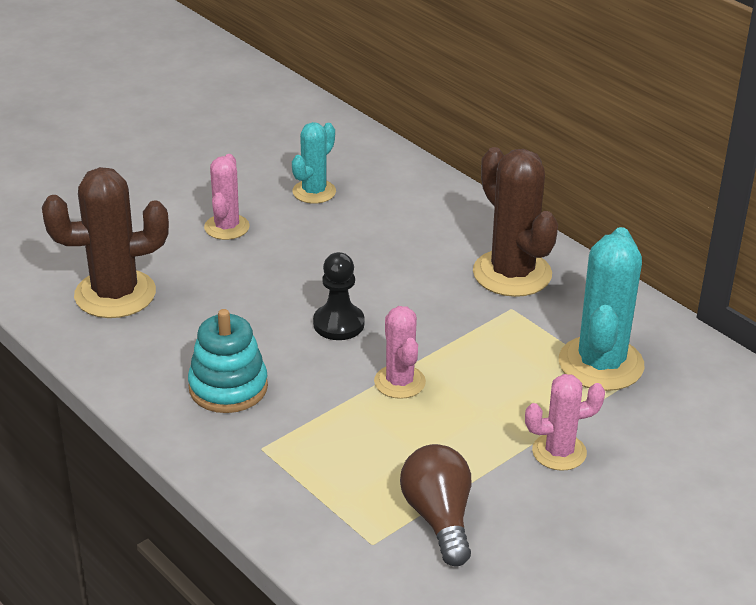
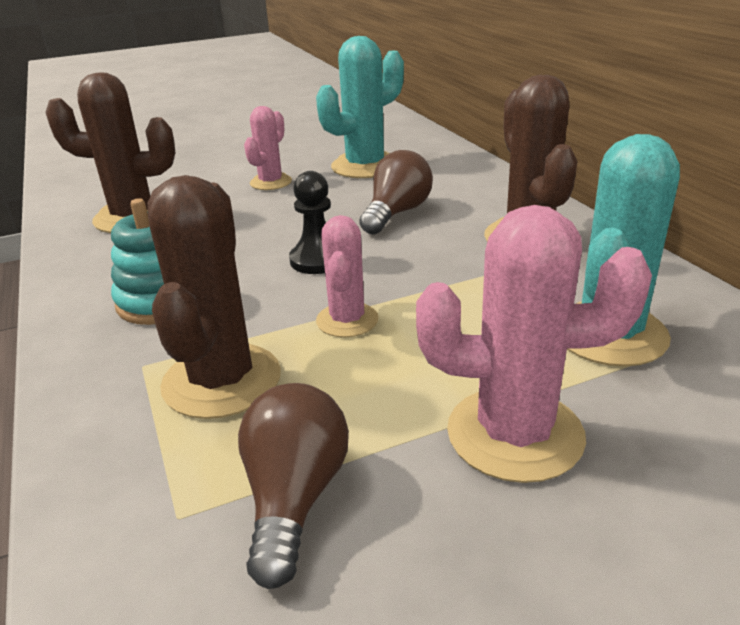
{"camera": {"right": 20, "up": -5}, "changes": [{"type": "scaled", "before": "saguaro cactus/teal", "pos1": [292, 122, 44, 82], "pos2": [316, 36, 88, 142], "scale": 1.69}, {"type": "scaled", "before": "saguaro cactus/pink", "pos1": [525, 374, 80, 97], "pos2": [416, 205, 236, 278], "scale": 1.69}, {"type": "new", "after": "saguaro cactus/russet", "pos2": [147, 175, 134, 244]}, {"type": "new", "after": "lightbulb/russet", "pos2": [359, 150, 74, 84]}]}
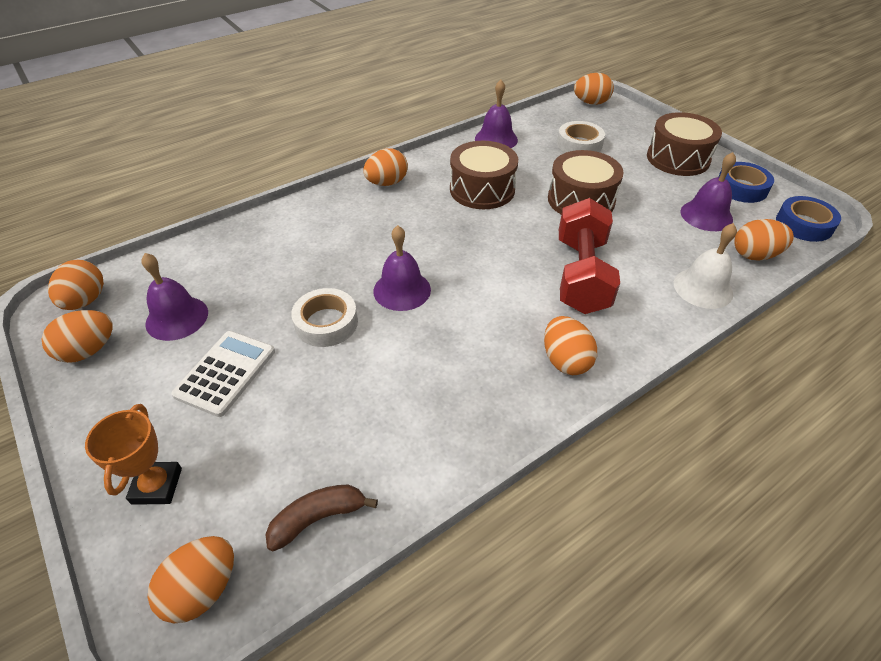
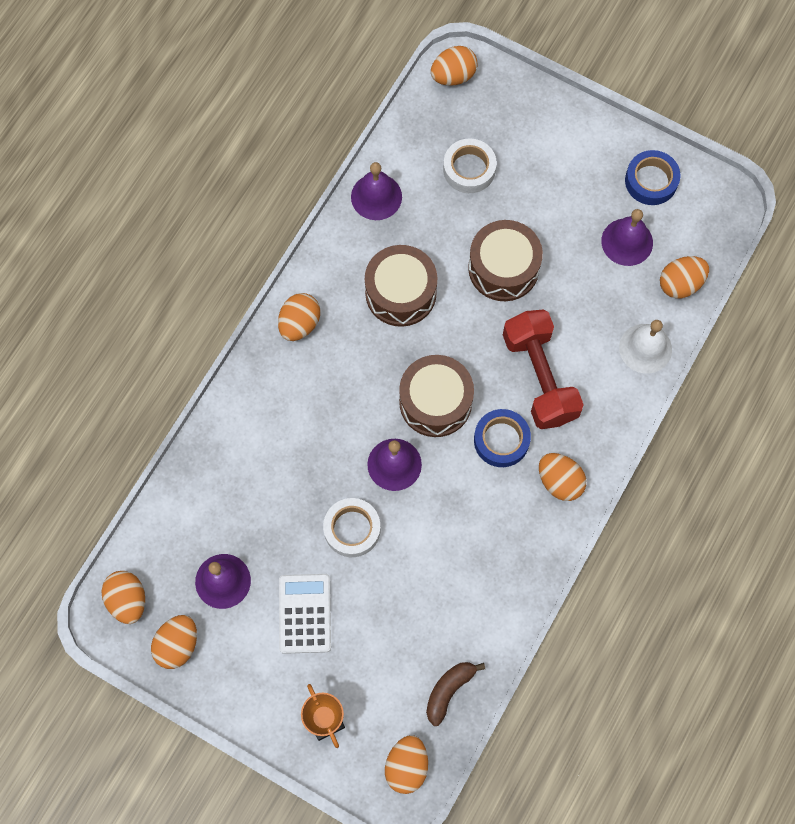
{"camera": {"right": -25, "up": 25}, "changes": [{"type": "shifted", "before": "toy drum/russet", "pos1": [647, 112, 75, 64], "pos2": [399, 355, 75, 82]}, {"type": "shifted", "before": "tape/cobalt", "pos1": [776, 196, 65, 46], "pos2": [474, 409, 57, 58]}]}
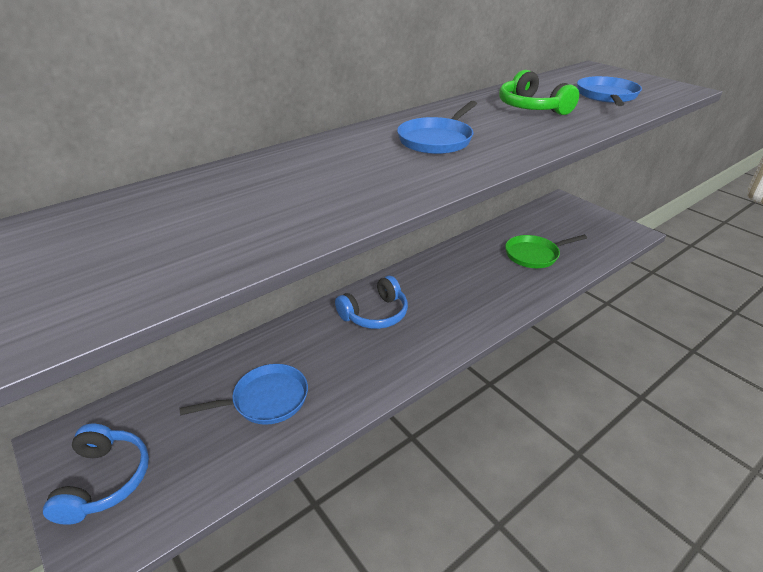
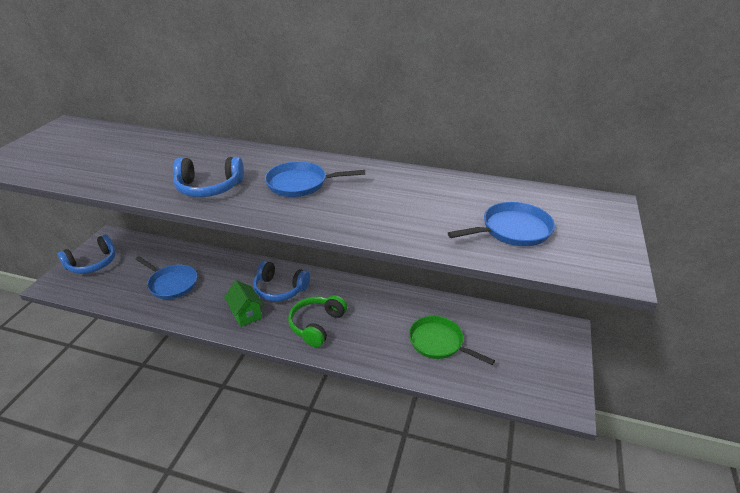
{"camera": {"right": 55, "up": 0}, "changes": [{"type": "shifted", "before": "over-ear headphones/emerald", "pos1": [499, 70, 80, 45], "pos2": [288, 295, 59, 52]}, {"type": "new", "after": "over-ear headphones/cobalt", "pos2": [173, 157, 71, 40]}, {"type": "new", "after": "cottage/emerald", "pos2": [224, 280, 40, 47]}]}
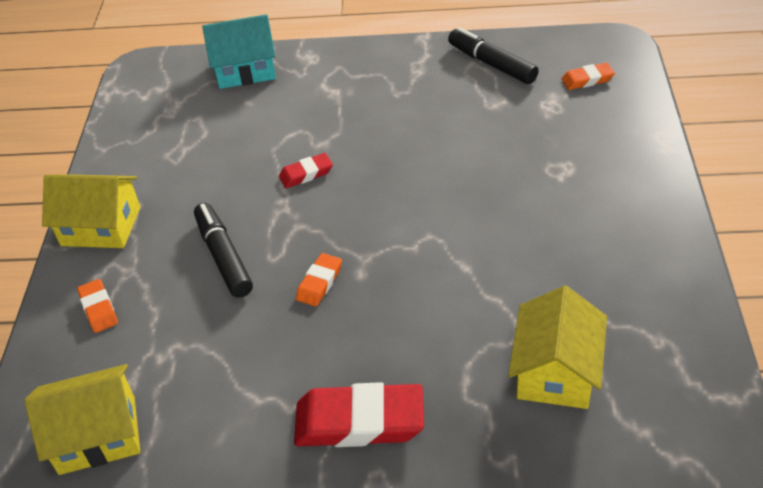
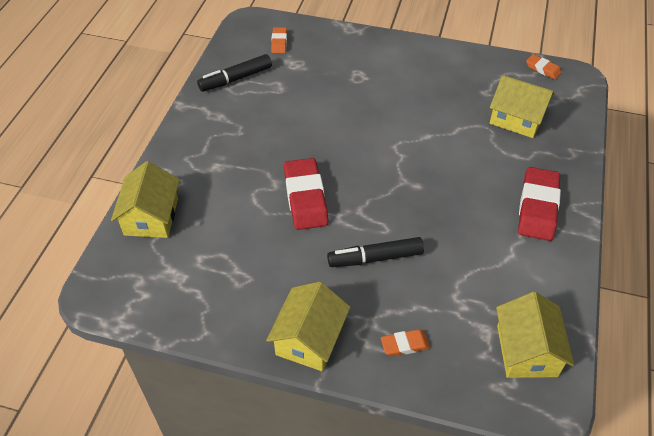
{"camera": {"right": -80, "up": 5}, "changes": [{"type": "repainted", "before": "cottage/teal", "after": "cottage/golden", "pos1": [202, 14, 74, 75], "pos2": [111, 161, 69, 77]}, {"type": "scaled", "before": "eraser/scarlet", "pos1": [279, 153, 54, 35], "pos2": [284, 158, 44, 72], "scale": 1.95}, {"type": "shifted", "before": "eraser/orange", "pos1": [296, 253, 46, 54], "pos2": [526, 54, 36, 26]}]}
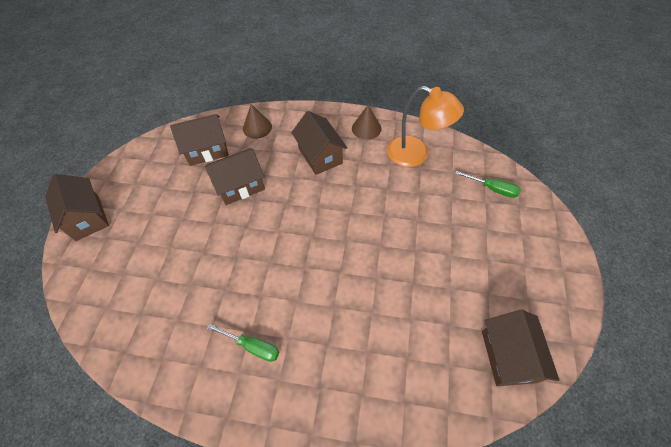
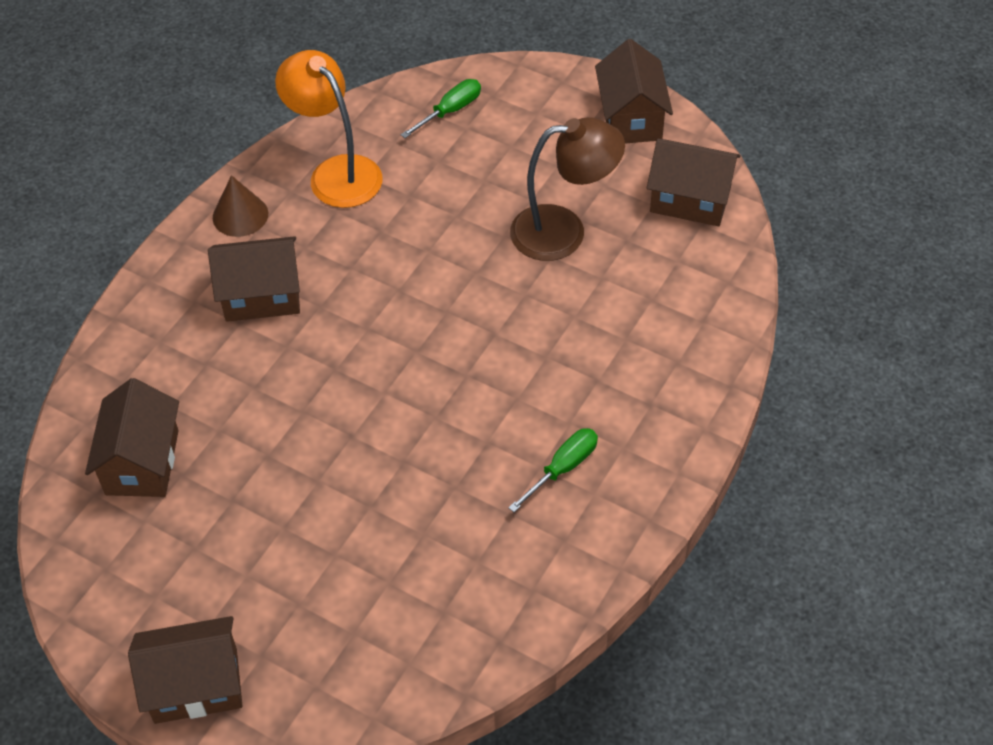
{"camera": {"right": -70, "up": -5}, "changes": [{"type": "shifted", "before": "cottage/russet", "pos1": [205, 148, 60, 57], "pos2": [595, 39, 78, 104]}, {"type": "gone", "before": "cone/russet", "pos1": [243, 104, 29, 35]}, {"type": "rotated", "before": "reading lamp/orange", "pos1": [387, 86, 77, 81], "pos2": [275, 50, 108, 158], "turn": -90}, {"type": "new", "after": "reading lamp/russet", "pos2": [510, 117, 115, 144]}]}
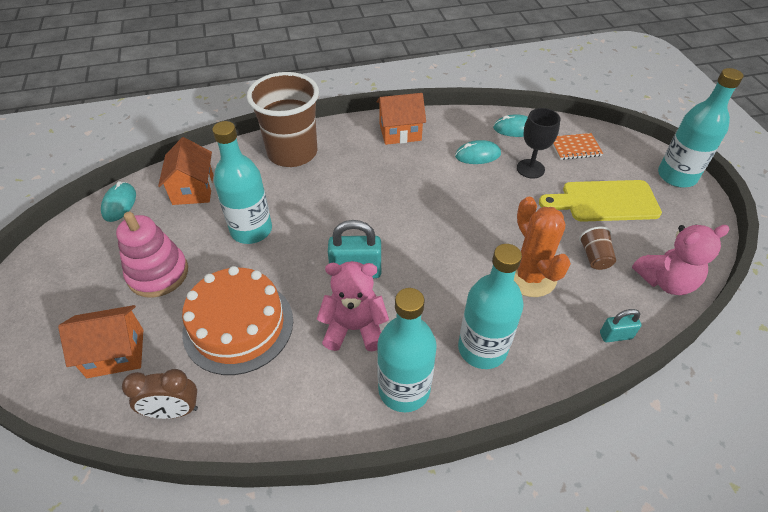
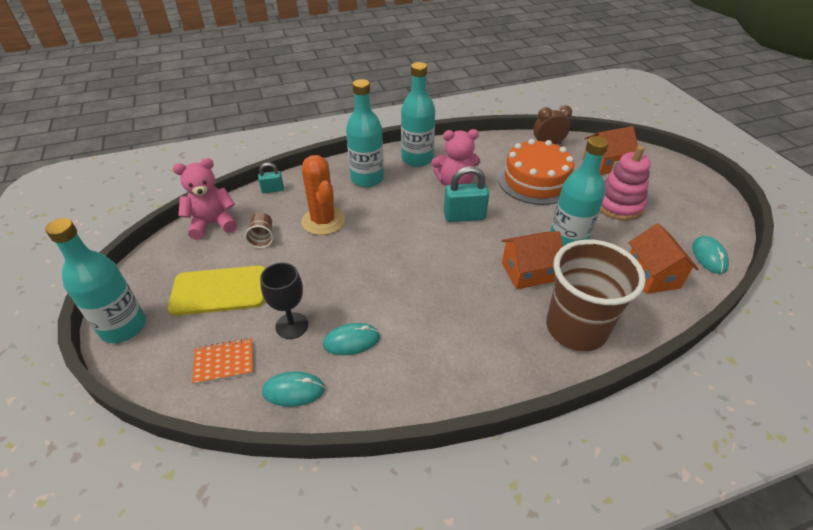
{"camera": {"right": 175, "up": -5}, "changes": [{"type": "shifted", "before": "cottage/orange", "pos1": [377, 93, 49, 52], "pos2": [501, 231, 62, 58]}]}
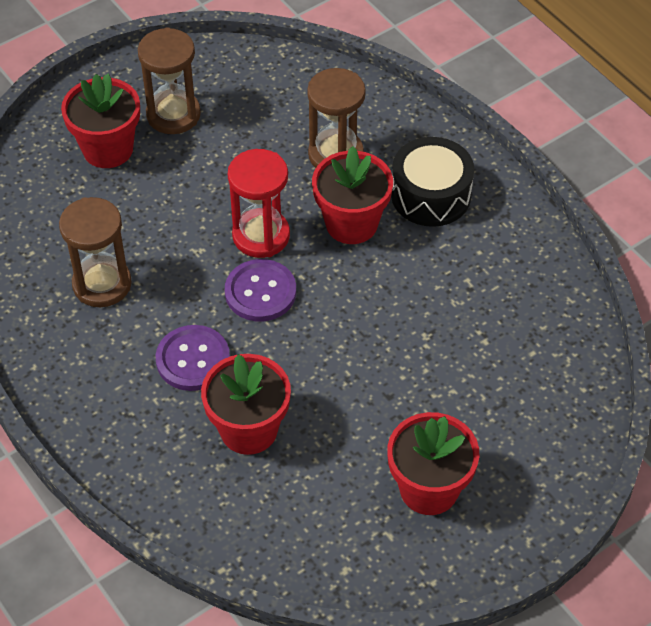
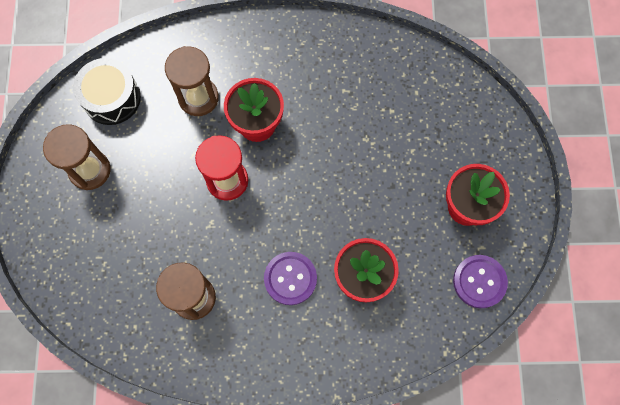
{"camera": {"right": -55, "up": 20}, "changes": [{"type": "gone", "before": "potted plant/scarlet", "pos1": [61, 74, 79, 94]}, {"type": "shifted", "before": "sewing button/royal purple", "pos1": [225, 259, 71, 62], "pos2": [453, 255, 55, 53]}, {"type": "shifted", "before": "toy drum/jet-black", "pos1": [391, 137, 83, 90], "pos2": [73, 58, 68, 67]}]}
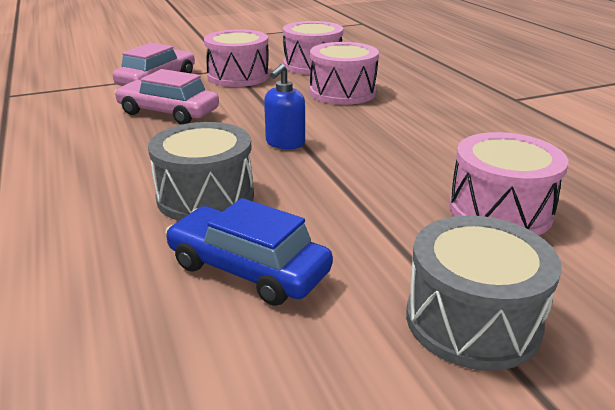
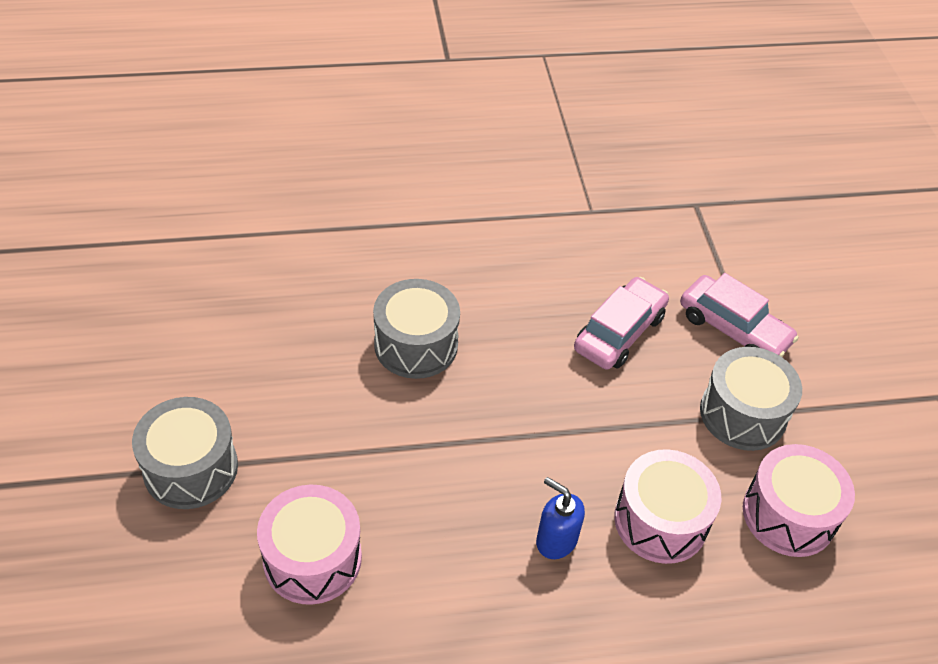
{"camera": {"right": 100, "up": 20}, "changes": [{"type": "gone", "before": "toy car/cobalt", "pos1": [165, 198, 168, 108]}, {"type": "repainted", "before": "toy drum/pink", "after": "toy drum/ash-grey", "pos1": [204, 29, 65, 58], "pos2": [700, 347, 102, 104]}, {"type": "shifted", "before": "soap pump/cobalt", "pos1": [264, 64, 41, 85], "pos2": [536, 477, 49, 82]}]}
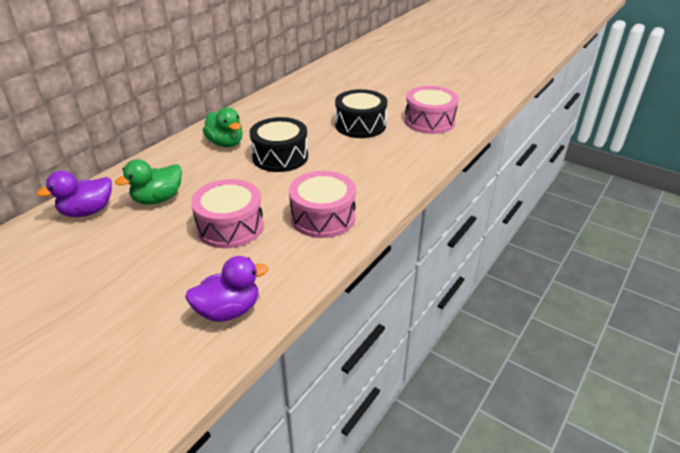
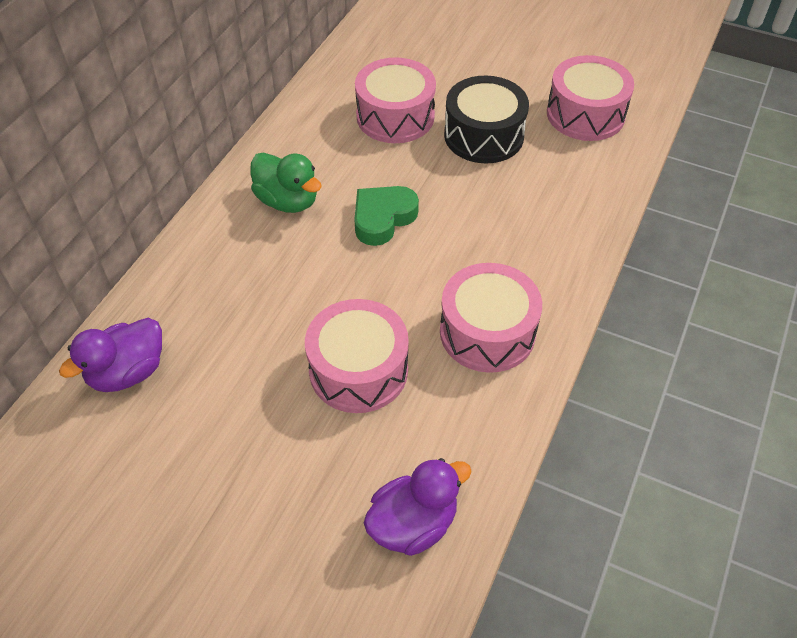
{"camera": {"right": -10, "up": 15}, "changes": [{"type": "gone", "before": "toy duck/emerald", "pos1": [115, 159, 67, 46]}, {"type": "swapped", "before": "toy drum/jet-black", "after": "heart/emerald", "pos1": [249, 117, 59, 55], "pos2": [354, 186, 65, 60]}, {"type": "new", "after": "toy drum/pink", "pos2": [355, 57, 81, 86]}]}
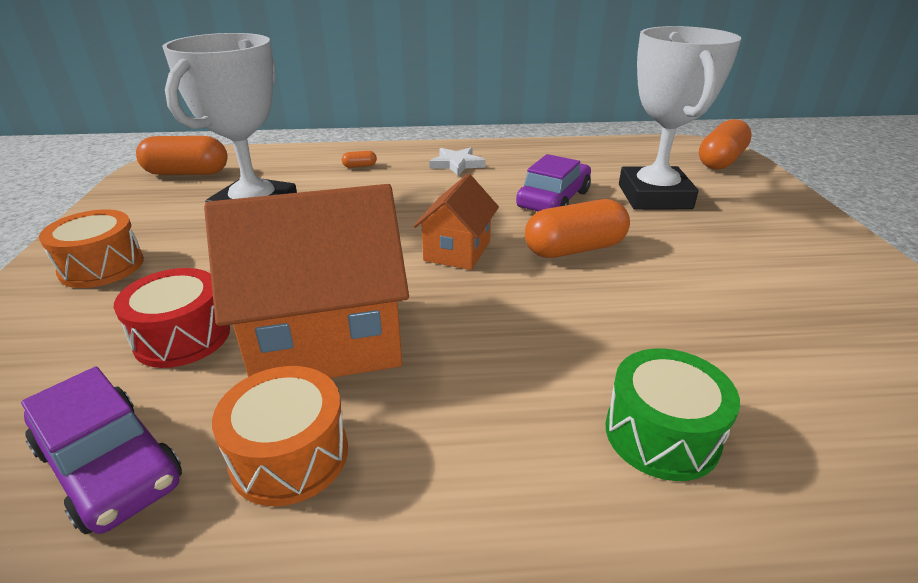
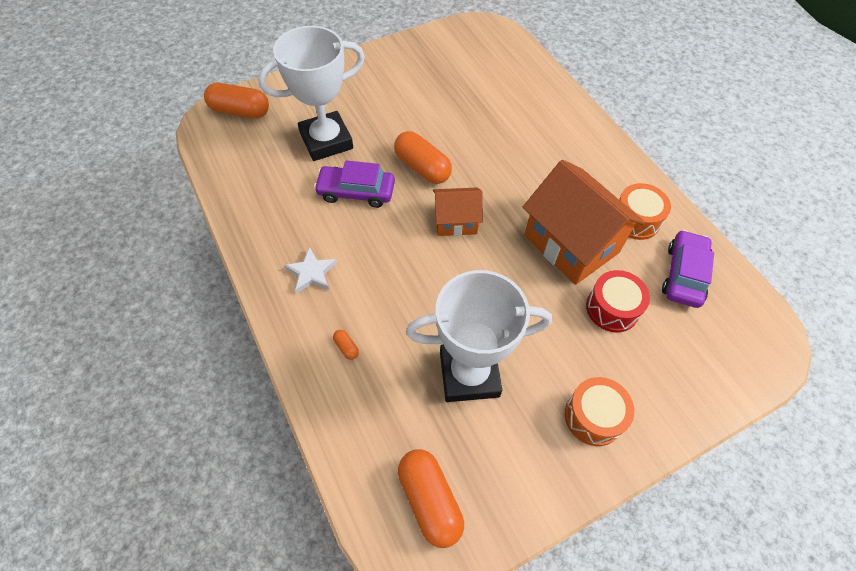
{"camera": {"right": -115, "up": 25}, "changes": [{"type": "gone", "before": "toy drum/emerald", "pos1": [605, 348, 135, 133]}]}
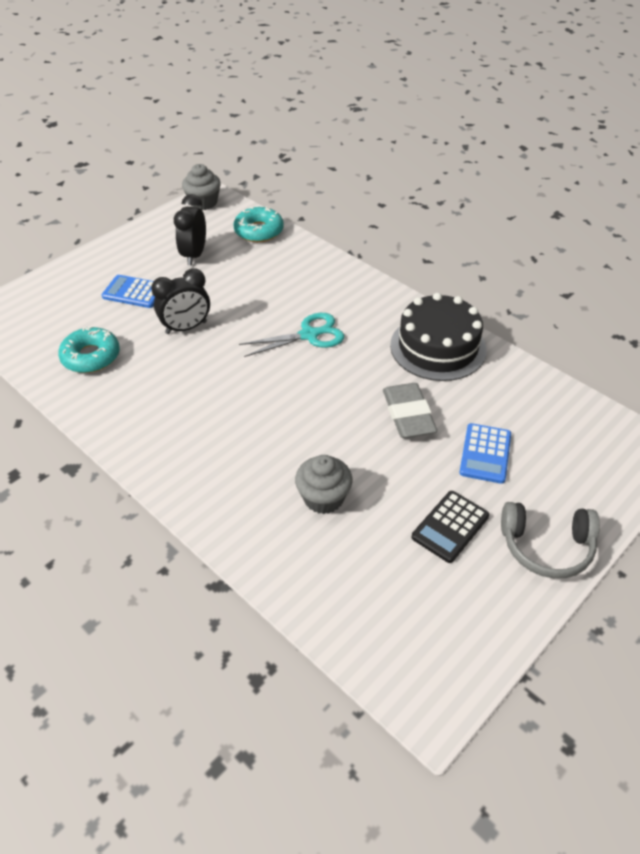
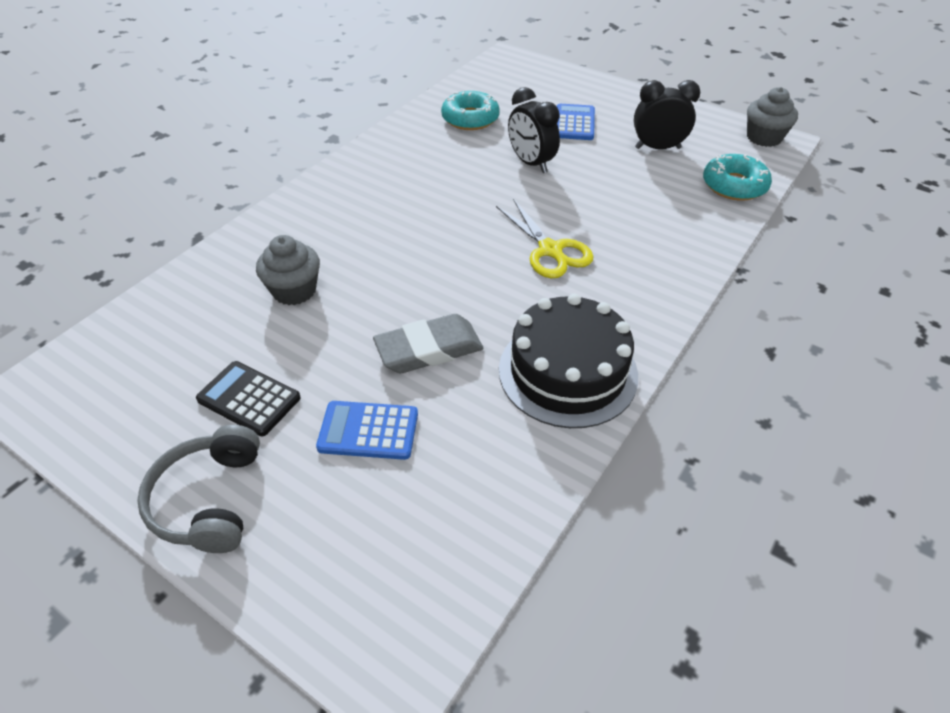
{"camera": {"right": 80, "up": 0}, "changes": [{"type": "repainted", "before": "shears/teal", "after": "shears/golden", "pos1": [239, 313, 105, 44], "pos2": [496, 199, 98, 79]}]}
